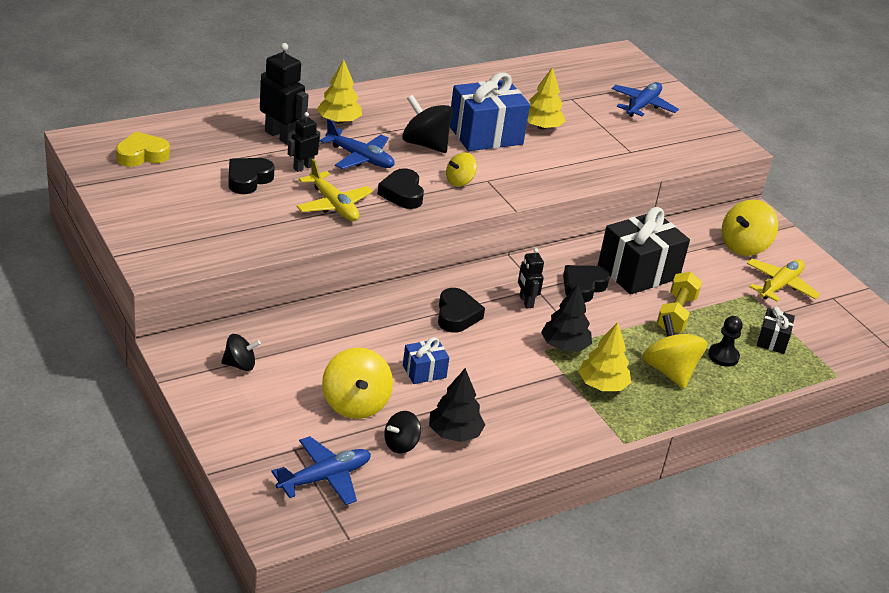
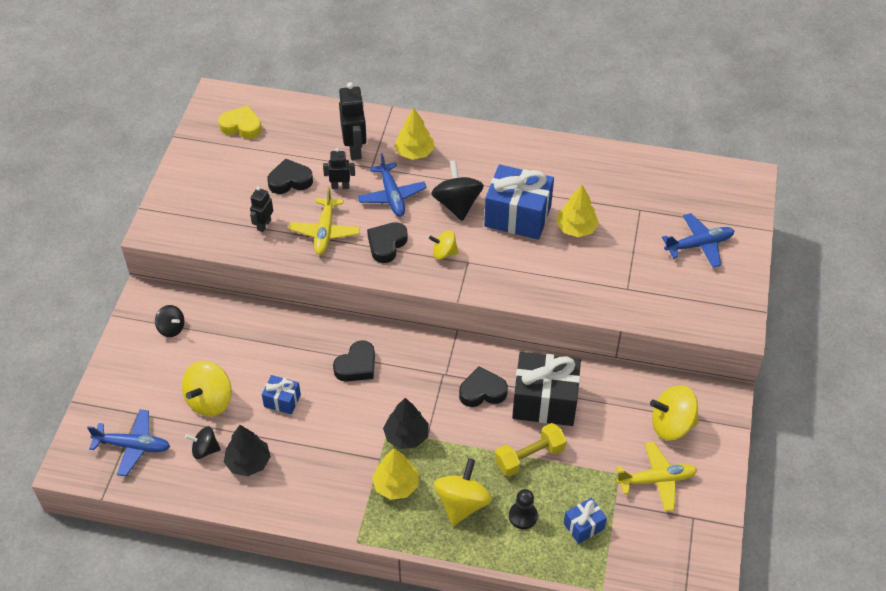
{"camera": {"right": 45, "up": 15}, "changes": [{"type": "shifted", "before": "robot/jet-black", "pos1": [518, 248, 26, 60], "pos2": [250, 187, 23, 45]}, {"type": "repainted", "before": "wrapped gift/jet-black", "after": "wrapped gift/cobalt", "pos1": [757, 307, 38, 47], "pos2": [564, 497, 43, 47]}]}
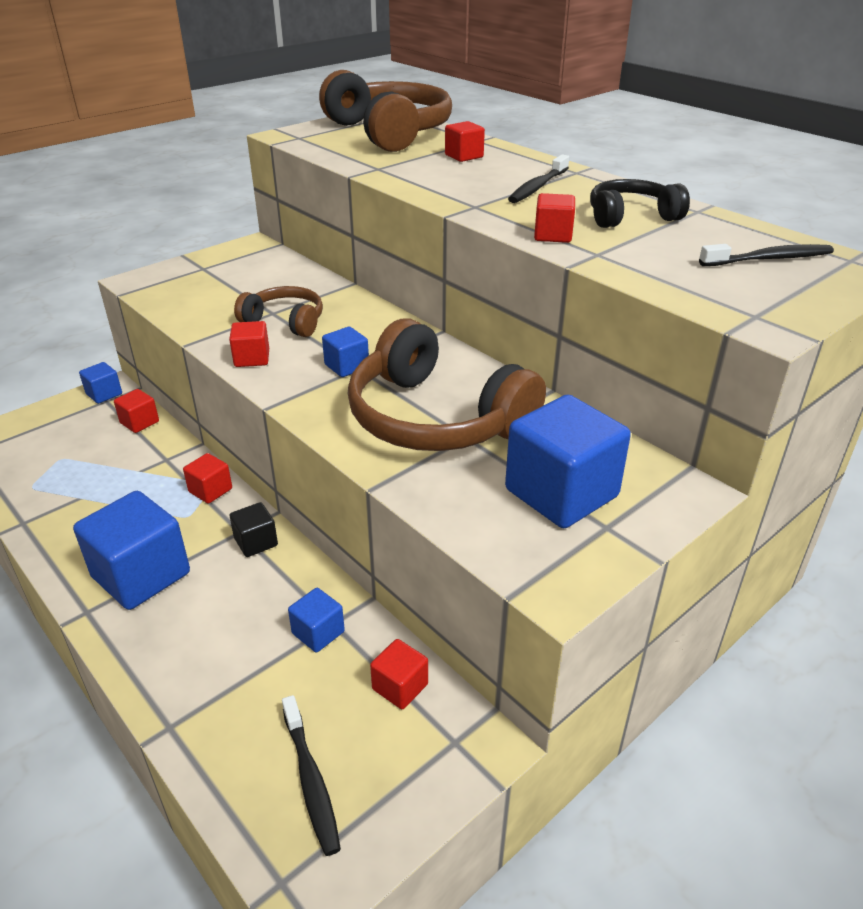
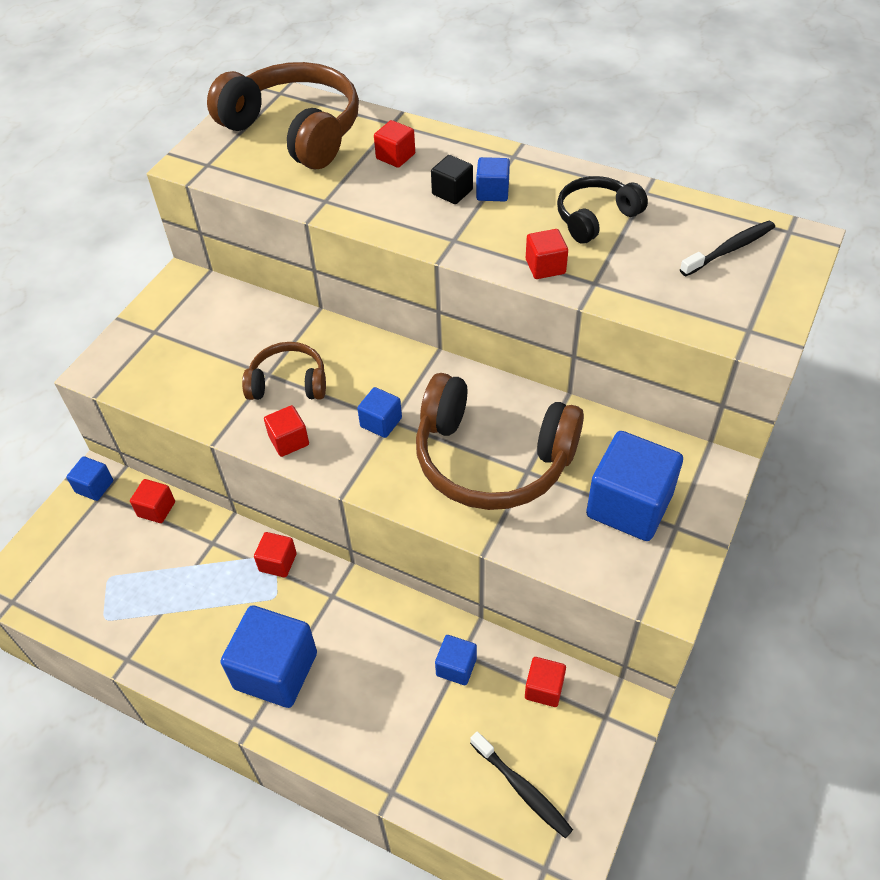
{"camera": {"right": -20, "up": 15}, "changes": [{"type": "shifted", "before": "solid cube/jet-black", "pos1": [230, 502, 48, 55], "pos2": [431, 155, 42, 49]}, {"type": "swapped", "before": "tooth brush/jet-black", "after": "solid cube/cobalt", "pos1": [508, 154, 61, 49], "pos2": [476, 157, 34, 45]}]}
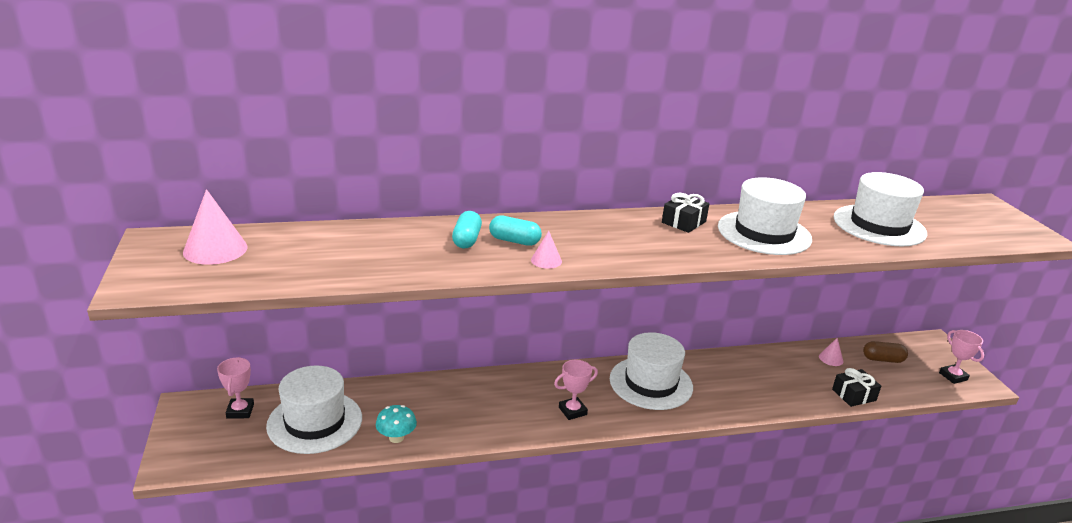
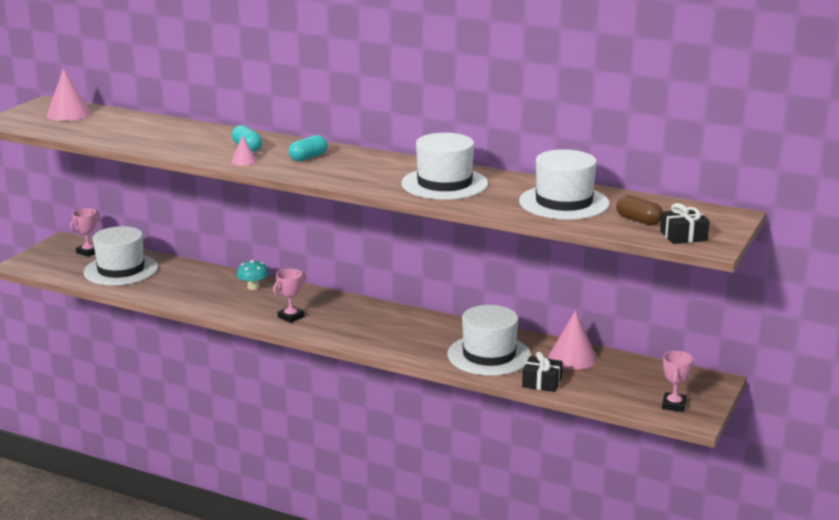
{"camera": {"right": 40, "up": -5}, "changes": [{"type": "shifted", "before": "fungus/teal", "pos1": [376, 405, 41, 38], "pos2": [237, 260, 32, 30]}, {"type": "shifted", "before": "capsule/teal", "pos1": [452, 211, 30, 37], "pos2": [289, 135, 39, 26]}, {"type": "rotated", "before": "trophy/pink", "pos1": [554, 360, 44, 60], "pos2": [273, 269, 33, 54], "turn": -60}, {"type": "shifted", "before": "hat/snow-white", "pos1": [610, 332, 83, 78], "pos2": [447, 305, 84, 71]}, {"type": "shifted", "before": "wrapped gift/jet-black", "pos1": [662, 193, 47, 40], "pos2": [660, 203, 50, 41]}, {"type": "scaled", "before": "cone/pink", "pos1": [819, 338, 25, 28], "pos2": [549, 310, 48, 60], "scale": 1.89}, {"type": "shifted", "before": "capsule/russet", "pos1": [863, 341, 45, 22], "pos2": [616, 195, 47, 30]}]}
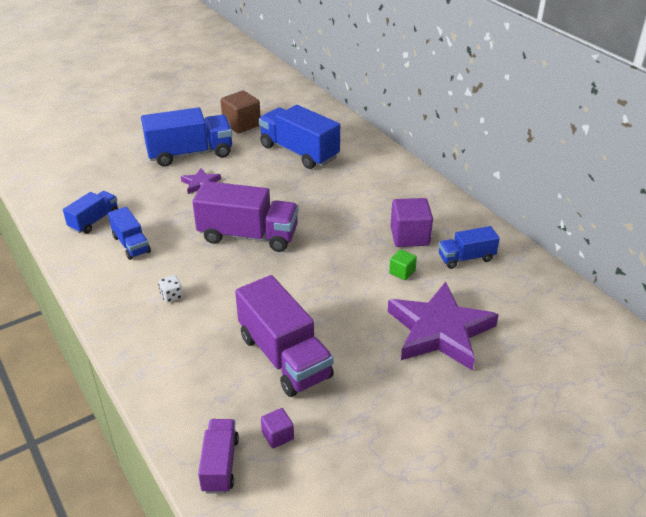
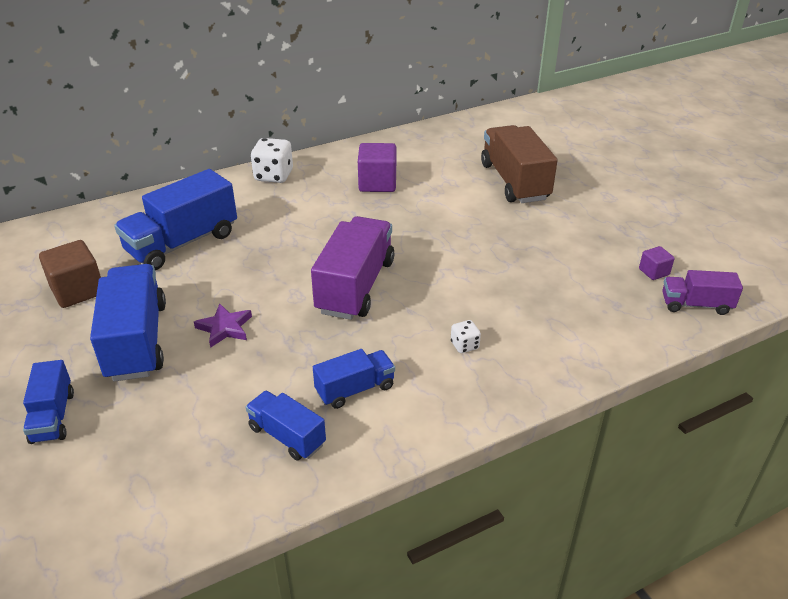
{"camera": {"right": -85, "up": 0}, "changes": [{"type": "gone", "before": "toy truck/royal purple", "pos1": [235, 275, 99, 122]}, {"type": "swapped", "before": "star shape/royal purple", "after": "toy truck/russet", "pos1": [388, 282, 111, 89], "pos2": [481, 125, 77, 78]}, {"type": "gone", "before": "solid cube/emerald", "pos1": [389, 249, 28, 31]}, {"type": "shifted", "before": "toy truck/cobalt", "pos1": [439, 226, 61, 43], "pos2": [23, 360, 51, 84]}, {"type": "new", "after": "die/snow-white", "pos2": [250, 138, 43, 45]}]}
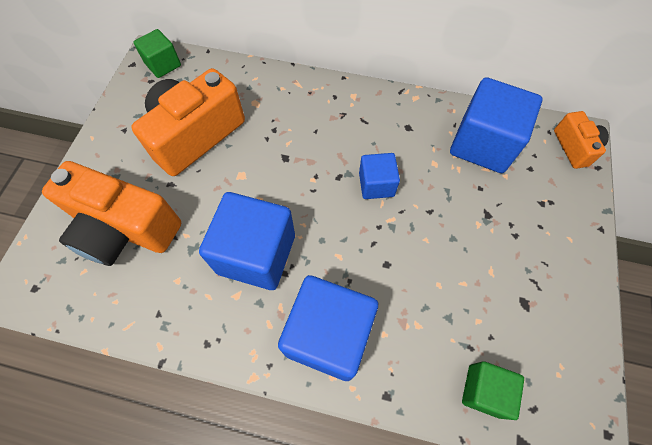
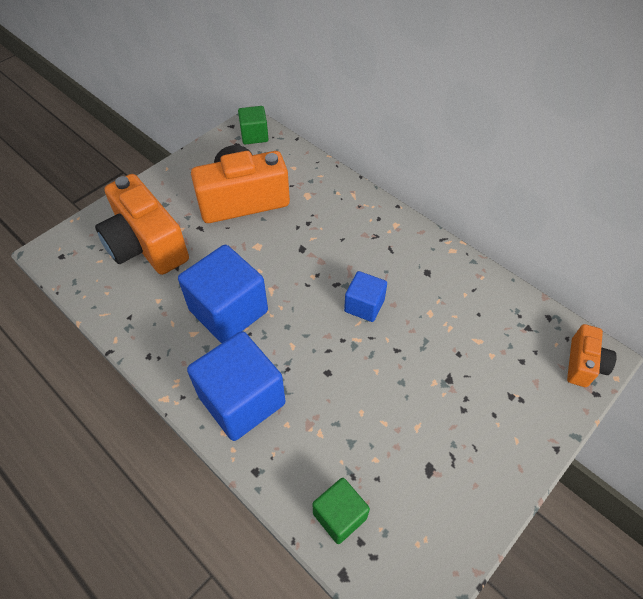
{"camera": {"right": 30, "up": -10}, "changes": [{"type": "gone", "before": "solid cube/cobalt", "pos1": [450, 77, 93, 96]}]}
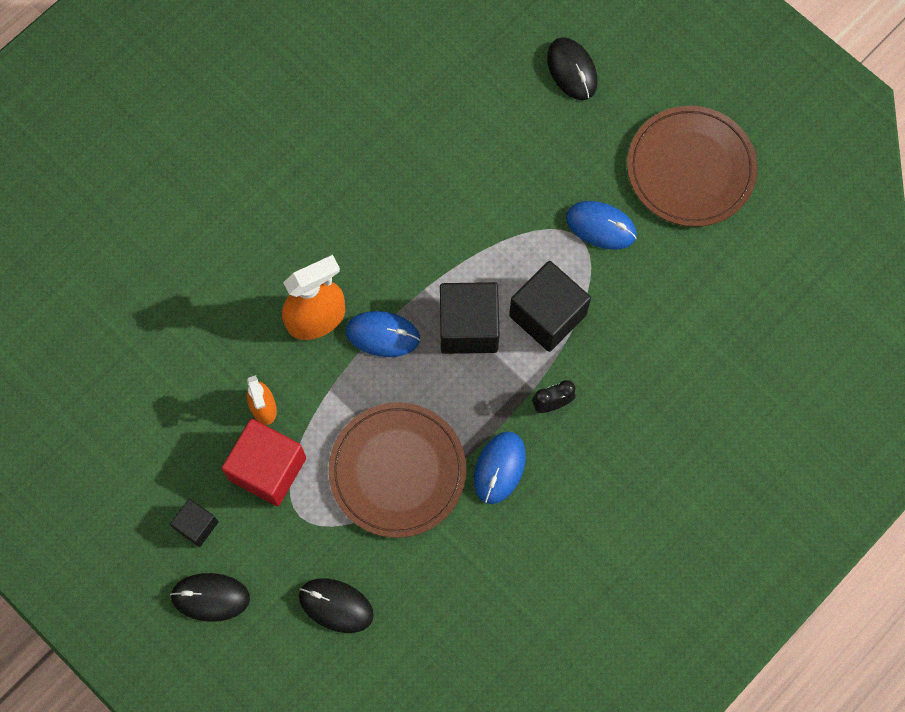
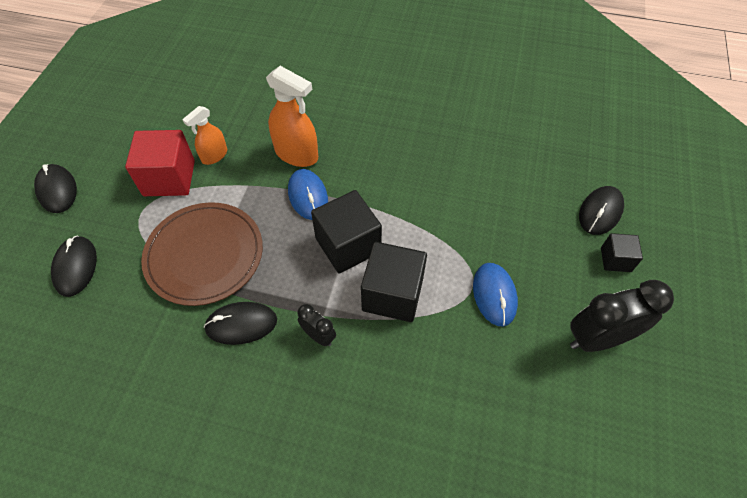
{"camera": {"right": 60, "up": -15}, "changes": [{"type": "shifted", "before": "solid cube/jet-black", "pos1": [170, 499, 49, 48], "pos2": [601, 233, 42, 39]}, {"type": "repainted", "before": "PC mouse/cobalt", "after": "PC mouse/jet-black", "pos1": [474, 431, 52, 73], "pos2": [204, 302, 73, 43]}, {"type": "swapped", "before": "flat dish/russet", "after": "alarm clock/jet-black", "pos1": [627, 105, 131, 122], "pos2": [570, 280, 104, 72]}]}
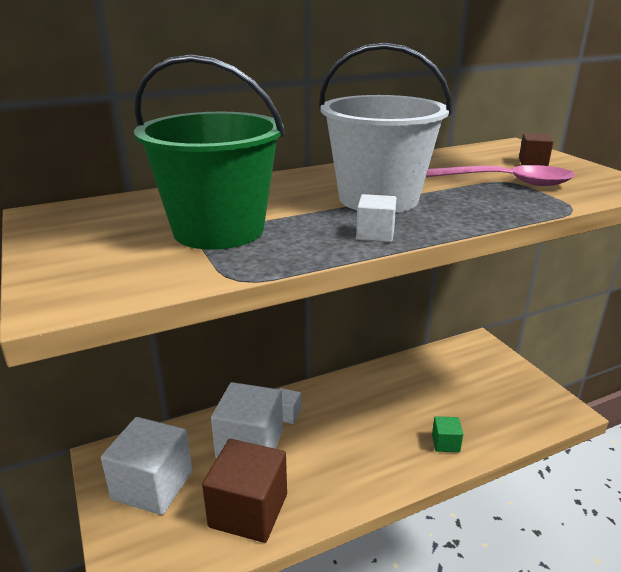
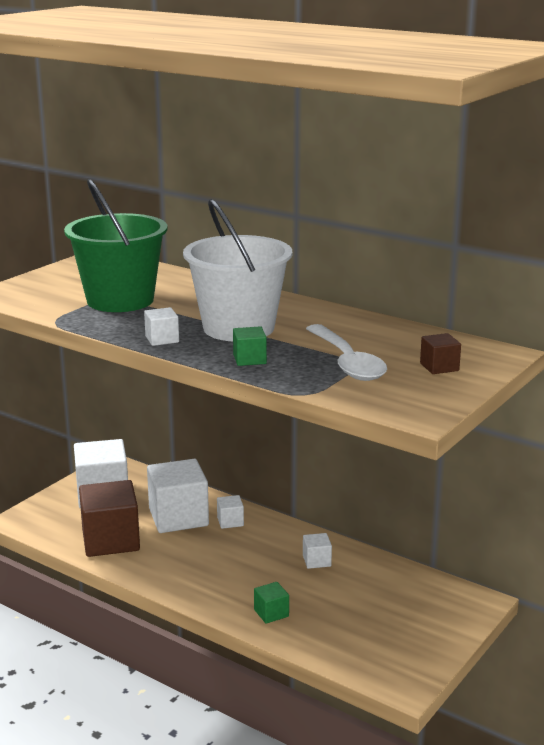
{"camera": {"right": 60, "up": -5}, "changes": [{"type": "repainted", "before": "teaspoon/pink", "after": "teaspoon/snow-white", "pos1": [426, 165, 149, 21], "pos2": [306, 324, 81, 57]}, {"type": "new", "after": "solid cube/emerald", "pos2": [233, 326, 34, 40]}, {"type": "new", "after": "solid cube/snow-white", "pos2": [303, 533, 29, 36]}]}
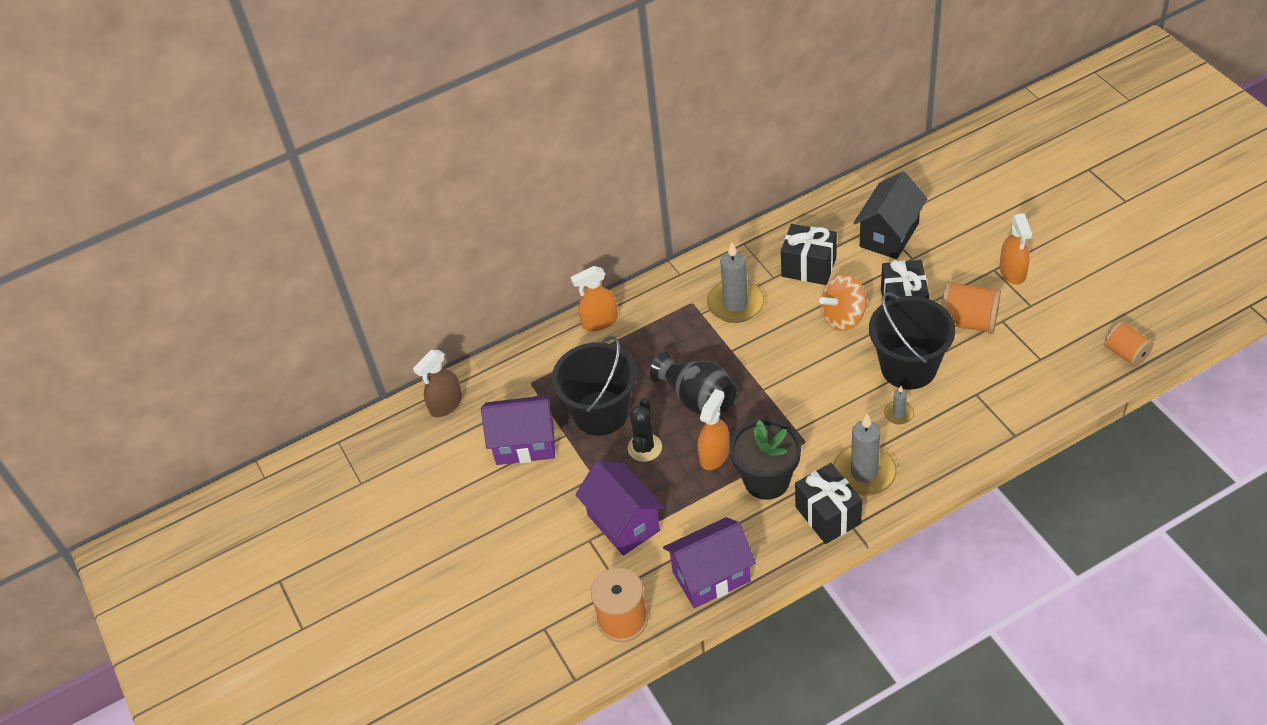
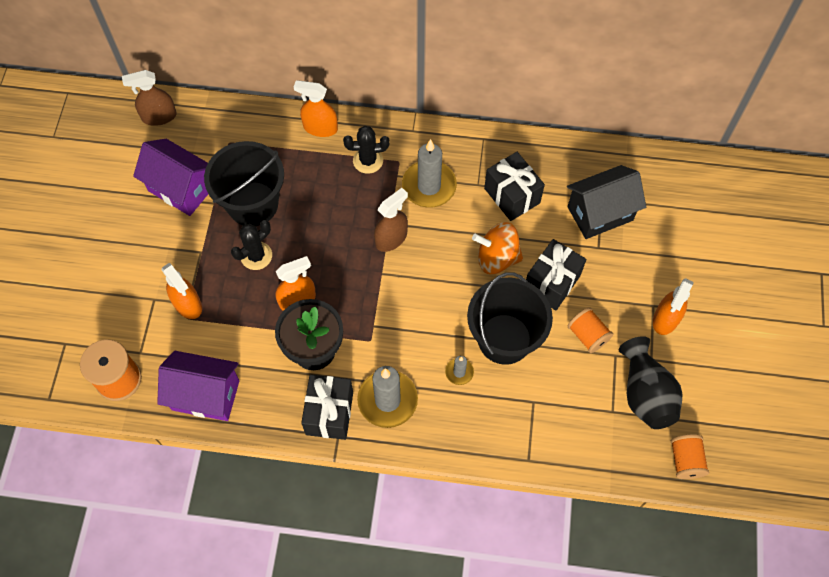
{"camera": {"right": 30, "up": 15}, "changes": [{"type": "swapped", "before": "cottage/royal purple", "after": "spray cleaner/orange", "pos1": [575, 461, 90, 95], "pos2": [162, 263, 40, 56]}, {"type": "shifted", "before": "flower vase/jet-black", "pos1": [650, 352, 87, 62], "pos2": [619, 336, 63, 93]}, {"type": "scaled", "before": "bobbin/orange", "pos1": [941, 281, 60, 53], "pos2": [568, 307, 45, 46], "scale": 0.67}, {"type": "new", "after": "saguaro cactus/jet-black", "pos2": [343, 126, 47, 48]}, {"type": "new", "after": "spray cleaner/russet", "pos2": [374, 188, 34, 64]}]}
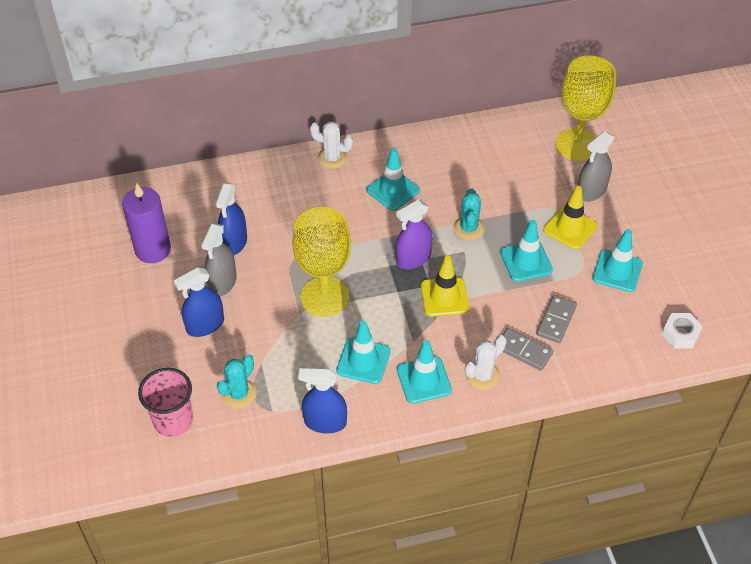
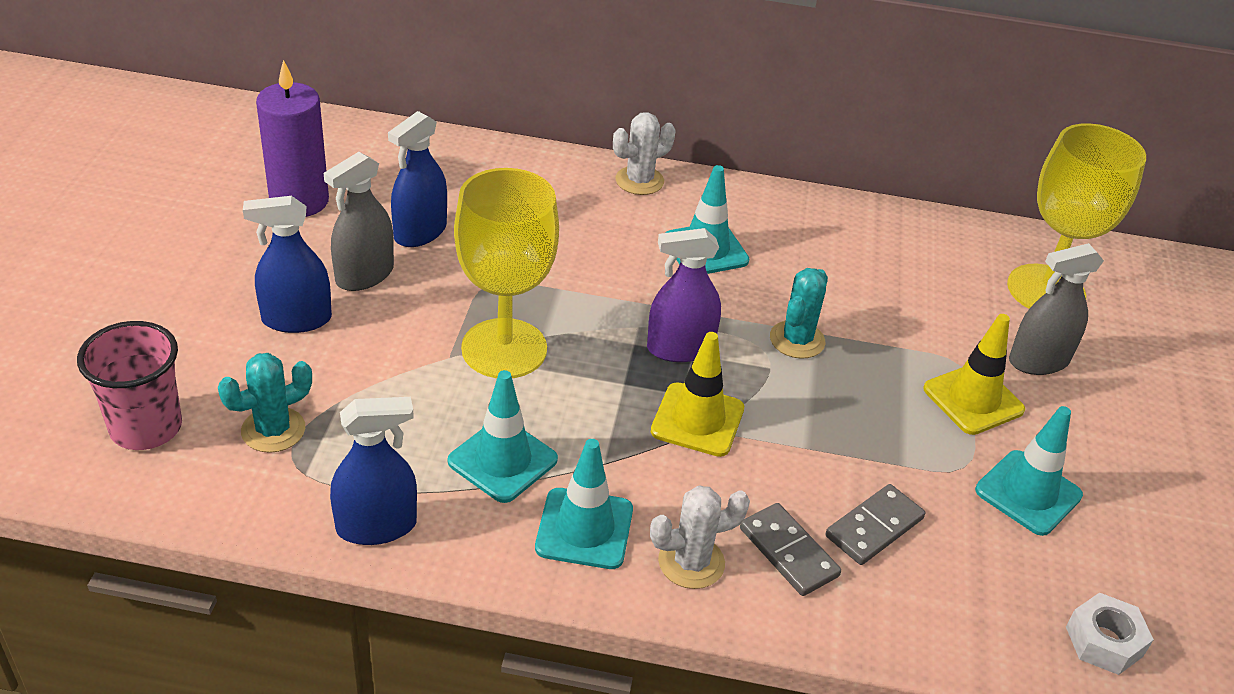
{"camera": {"right": 20, "up": -10}, "changes": [{"type": "rotated", "before": "spray cleaner/cobalt", "pos1": [298, 368, 49, 65], "pos2": [330, 397, 87, 148], "turn": 135}, {"type": "rotated", "before": "saguaro cactus/snow-white", "pos1": [310, 122, 43, 47], "pos2": [613, 112, 62, 83], "turn": -75}, {"type": "gone", "before": "safety cone/teal", "pos1": [500, 220, 53, 62]}]}
